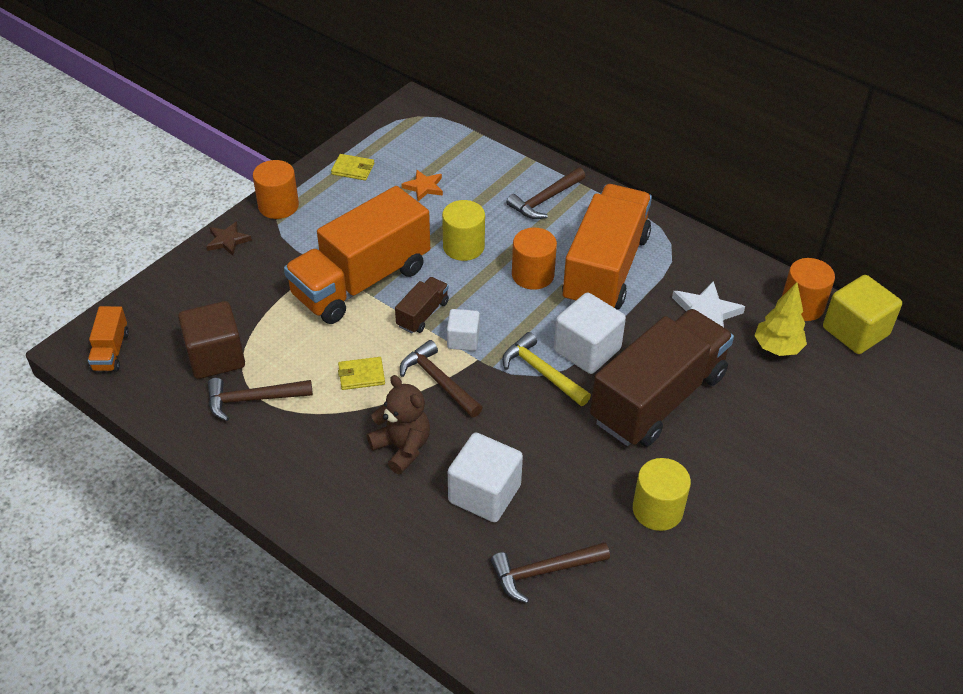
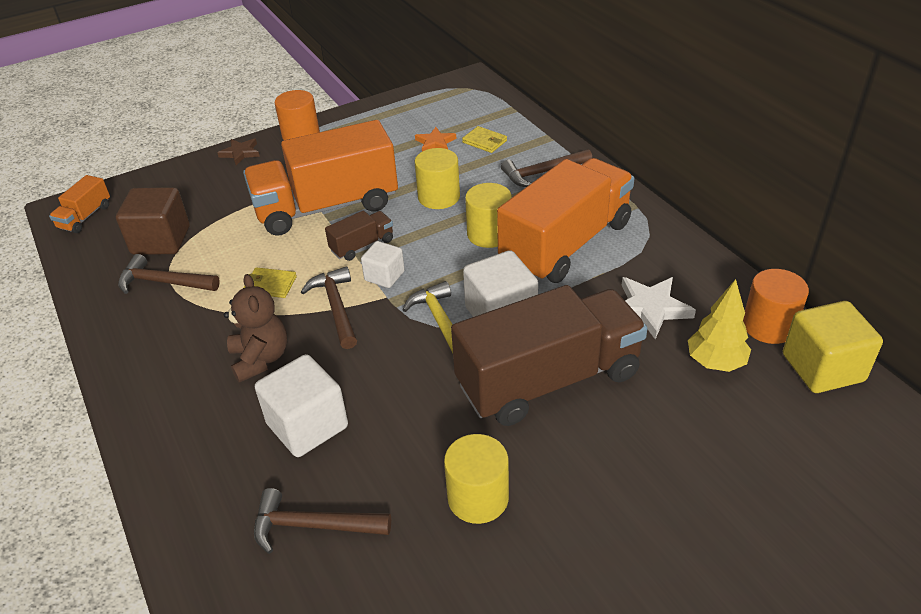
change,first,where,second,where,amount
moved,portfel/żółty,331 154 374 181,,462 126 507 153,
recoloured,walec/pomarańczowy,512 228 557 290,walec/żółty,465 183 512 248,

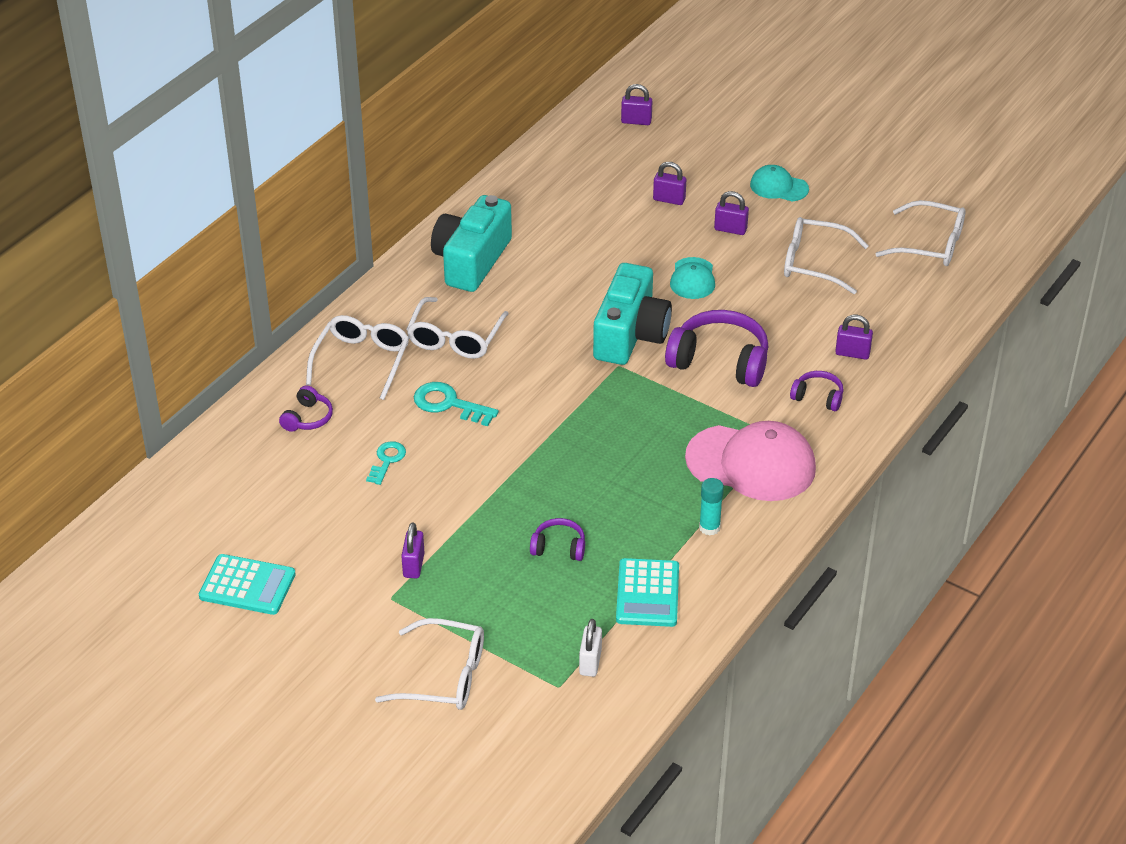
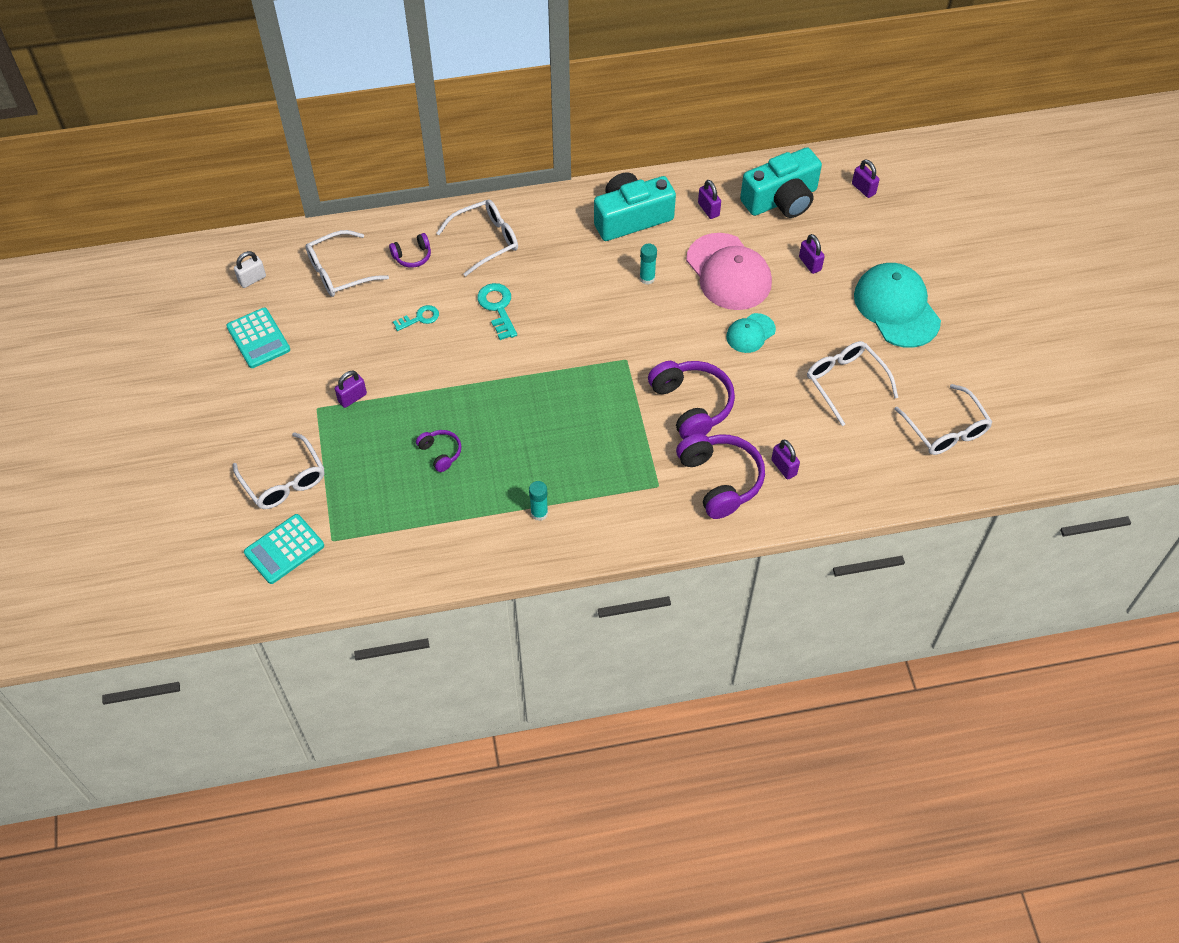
change,first,where,second,where,amount
added,,,klej w sztyfcie/turkusowy,640 244 657 285,
moved,okulary/biały,407 297 509 359,,305 230 389 297,
moved,kłódka/biały,579 619 602 677,,234 251 266 288,
moved,aparat fotograficzny/turkusowy,593 263 672 365,,740 147 822 218,
moved,kalkulator/turkusowy,616 558 679 627,,244 514 324 584,
moved,czapka/różowy,685 421 816 501,,686 233 772 310,
moved,kłódka/fioletowy,714 191 749 235,,698 180 721 219,
resized,czapka/turkusowy,750 165 809 201,,854 263 941 348,x1.91
resized,słuchawki/fioletowy,790 371 843 411,,676 434 765 519,x1.97

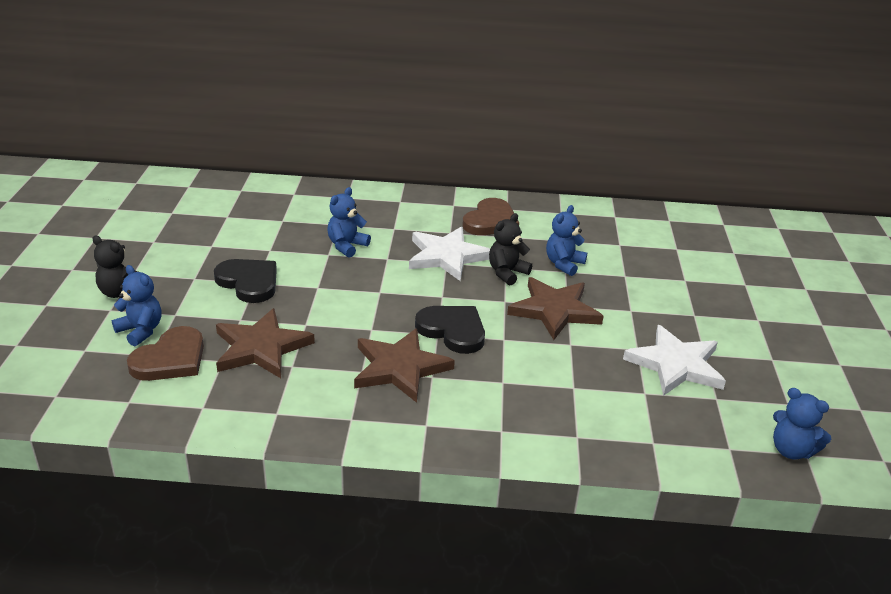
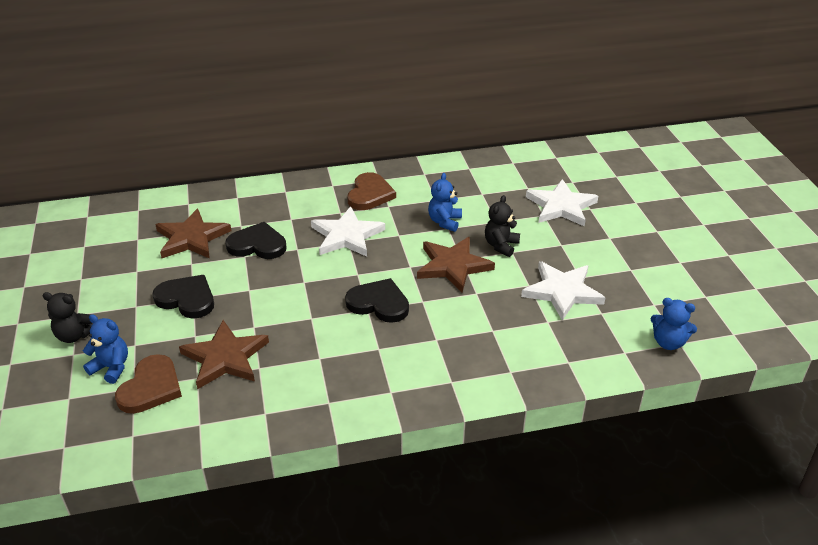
change,first,where,second,where,amount
added,,,gwiazda/biały,526 179 598 227,
moved,gwiazda/brązowy,354 328 455 403,,155 209 231 259,
moved,miś/czarny,489 213 532 285,,485 195 520 257,
replaced,miś/niebieski,328 187 371 258,serce/czarny,225 222 286 259,

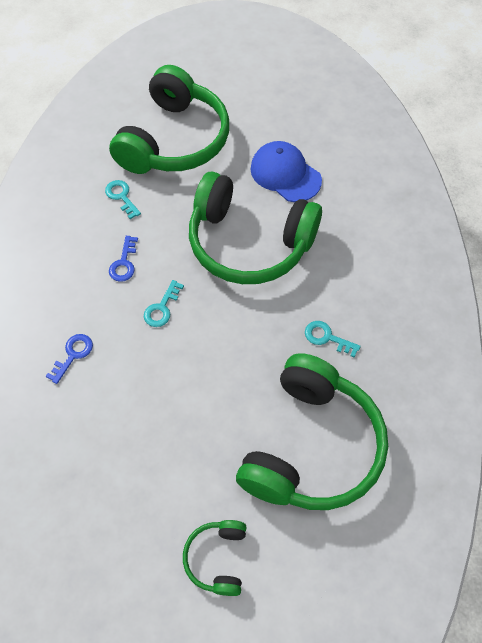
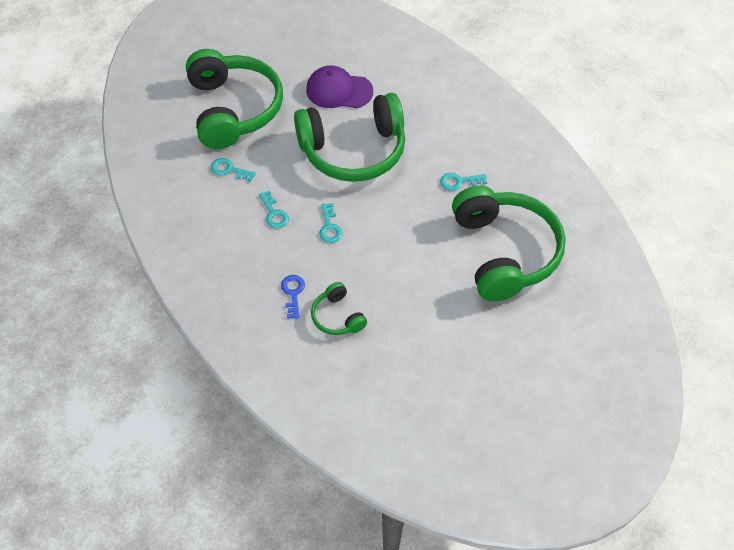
change,first,where,second,where,amount
moved,słuchawki/zielony,183 520 247 596,,311 282 367 335,
recoloured,klucz/niebieski,109 236 138 282,klucz/turkusowy,259 191 289 228,
recoloured,czapka/niebieski,251 141 322 202,czapka/fioletowy,306 65 373 108,

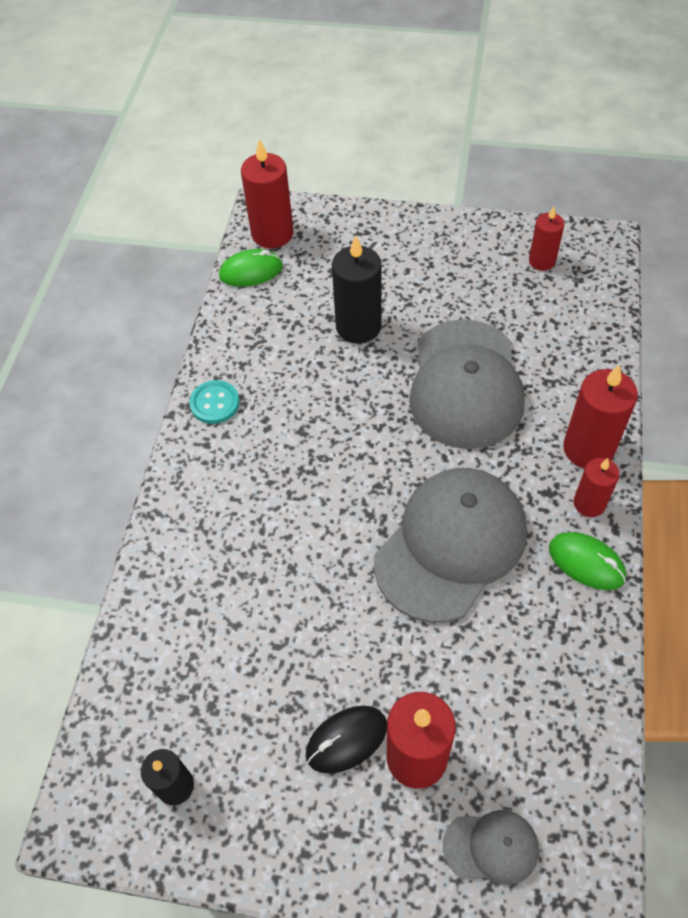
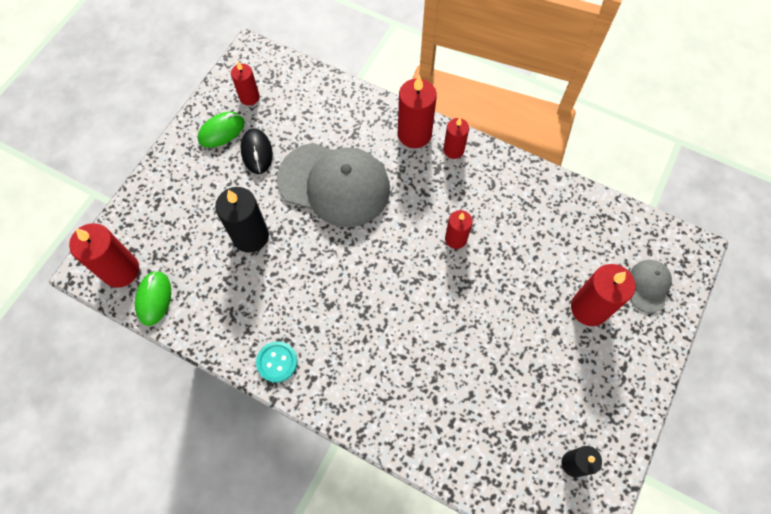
change,first,where,second,where,amount
moved,myszka/czarny,306 706 387 774,,241 128 273 174,
moved,myszka/zielony,549 532 626 590,,198 112 245 148,
replaced,czapka/szary,374 468 527 623,świeca/czerwony,445 210 473 249,

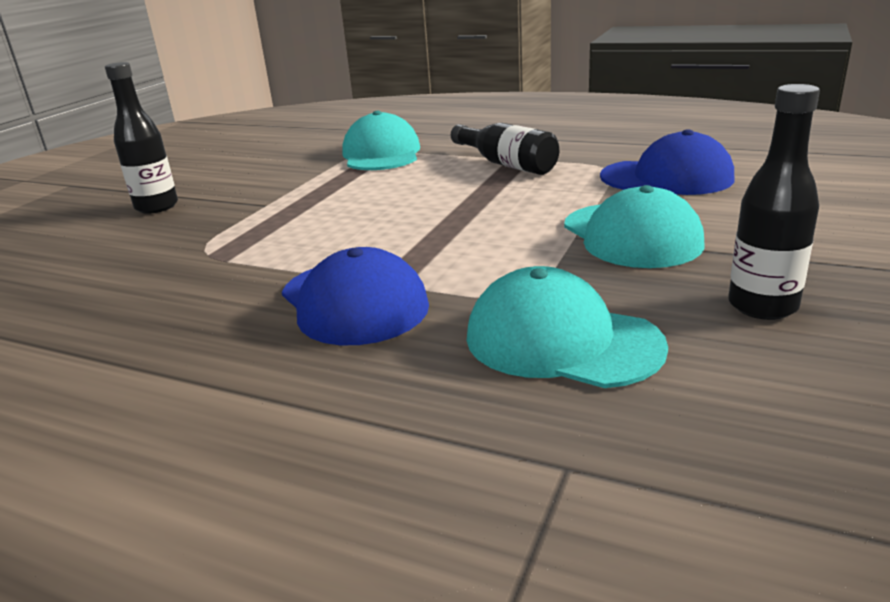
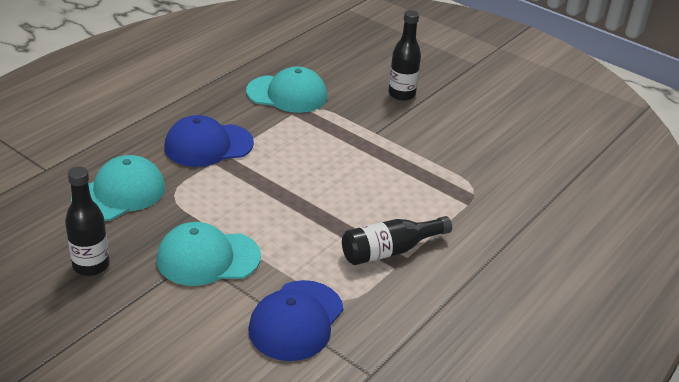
change,first,where,second,where,amount
moved,czapka/turkusowy,342 111 420 170,,246 66 327 113,

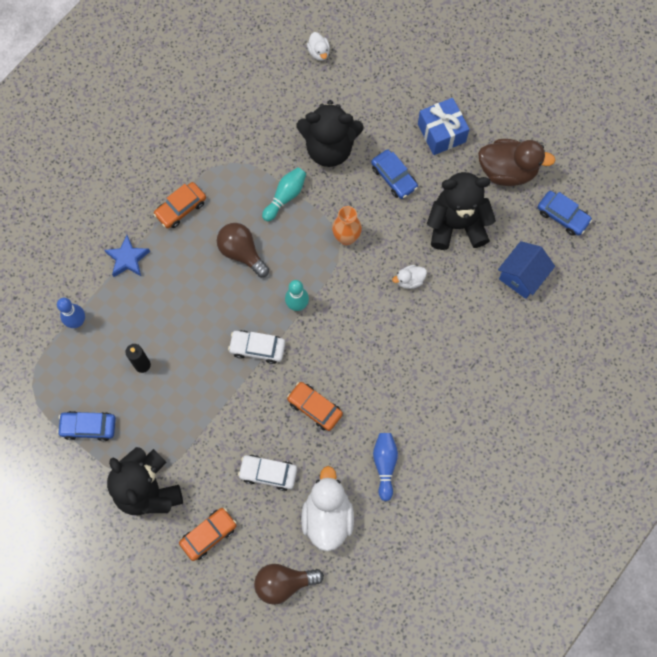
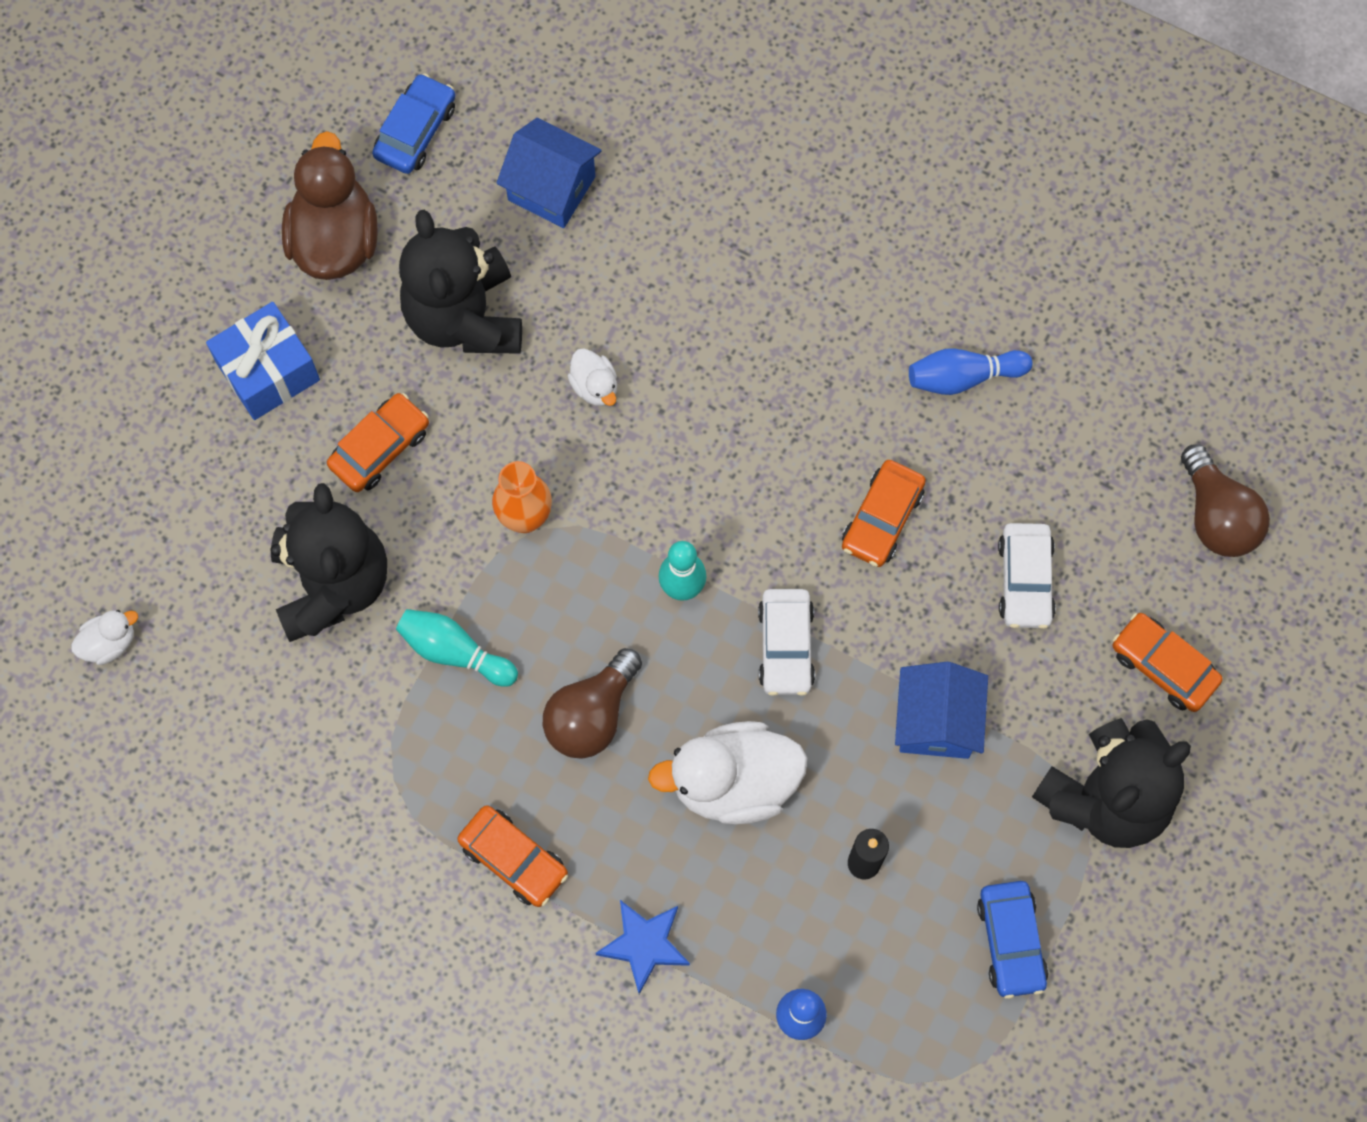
change,first,where,second,where,amount
added,,,domek/niebieski,895 662 988 759,
moved,kaczka/biały,301 466 354 551,,648 721 807 825,
recoloured,samochód/niebieski,371 149 418 199,samochód/pomarańczowy,327 393 429 492,

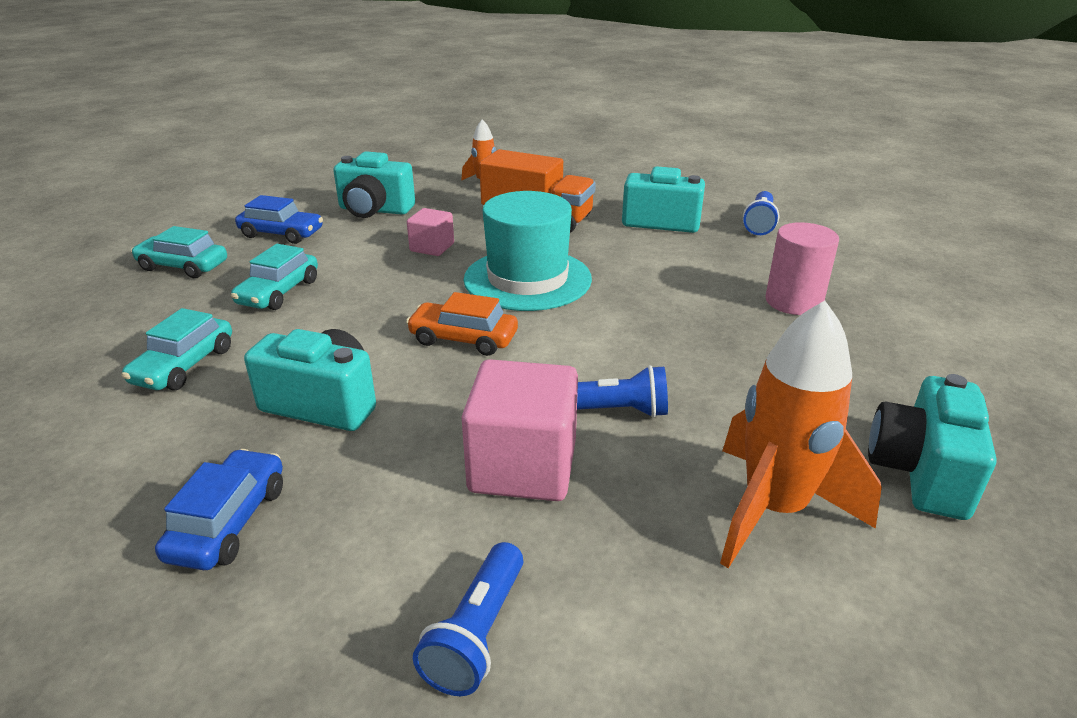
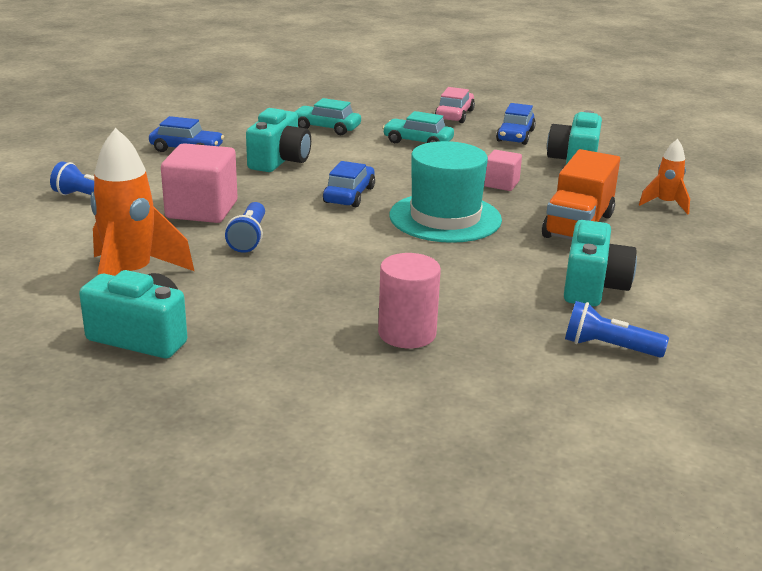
change,first,where,second,where,amount
recoloured,samochód/turkusowy,131 226 227 278,samochód/różowy,435 87 475 123,
recoloured,samochód/pomarańczowy,406 292 518 356,samochód/niebieski,323 161 375 207,

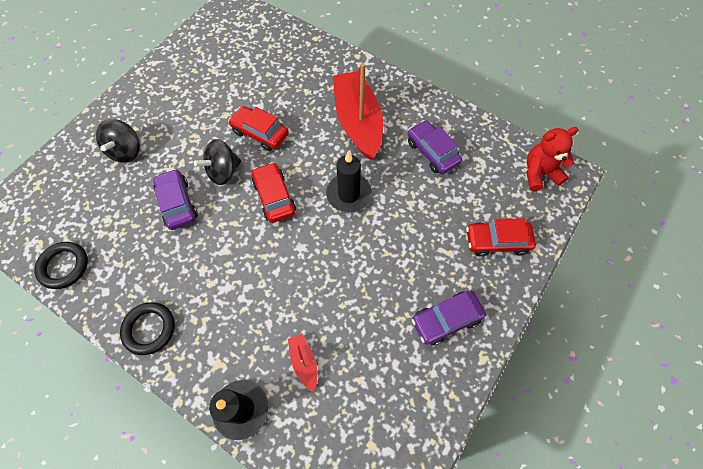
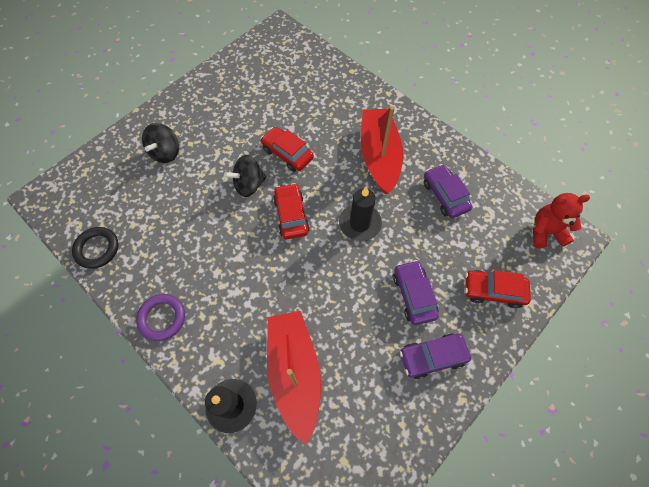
change,first,where,second,where,amount
moved,samochód/fioletowy,153 169 198 230,,393 260 439 325,
recoloured,pierścień/czarny,120 302 175 355,pierścień/fioletowy,136 294 185 341,
resized,łódka/czerwony,288 334 317 392,,267 311 321 445,x2.34

